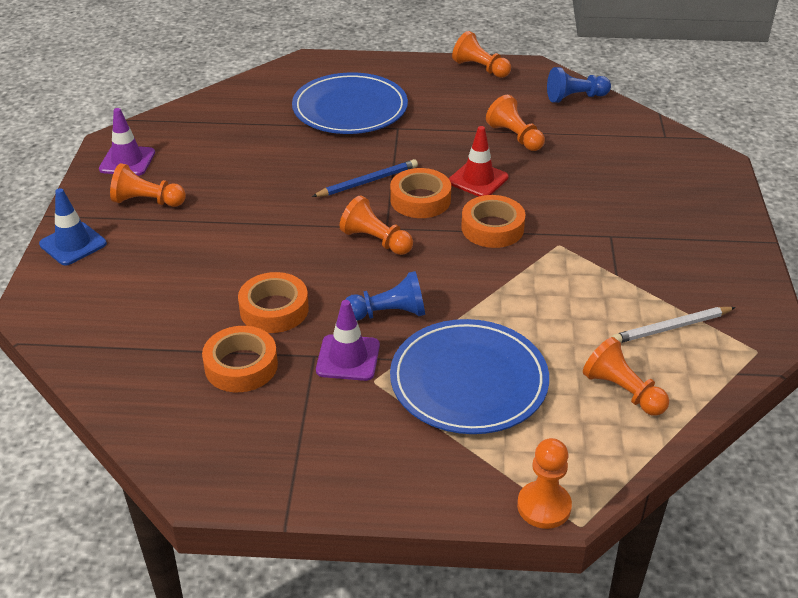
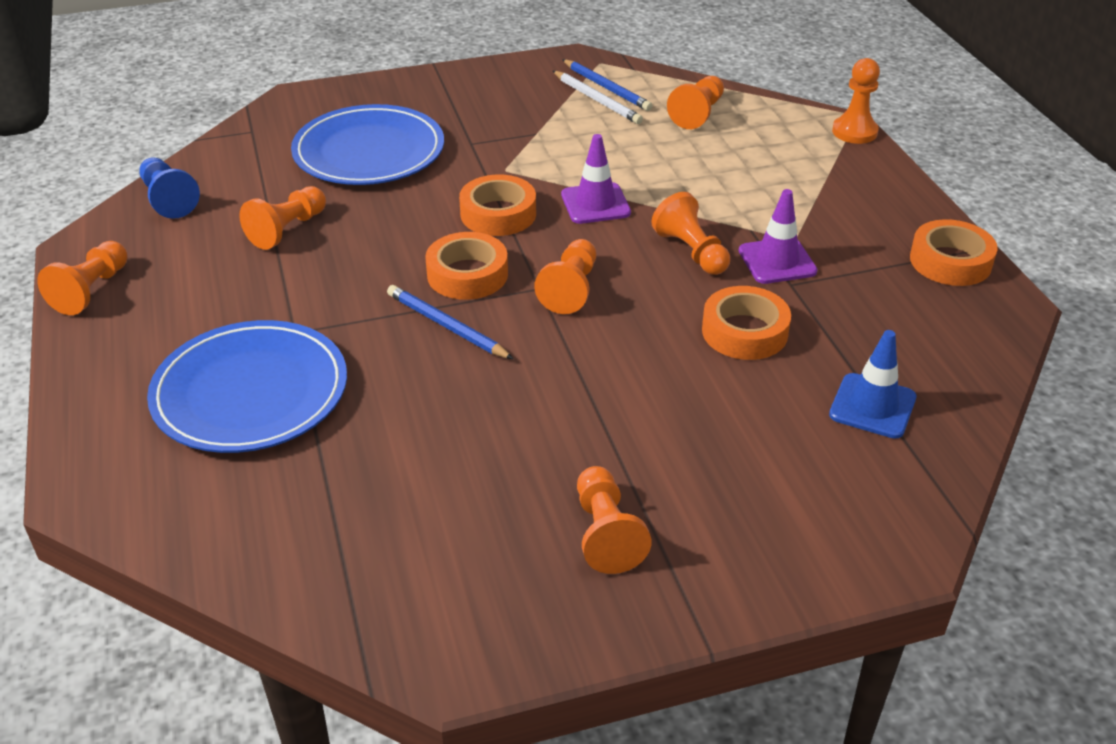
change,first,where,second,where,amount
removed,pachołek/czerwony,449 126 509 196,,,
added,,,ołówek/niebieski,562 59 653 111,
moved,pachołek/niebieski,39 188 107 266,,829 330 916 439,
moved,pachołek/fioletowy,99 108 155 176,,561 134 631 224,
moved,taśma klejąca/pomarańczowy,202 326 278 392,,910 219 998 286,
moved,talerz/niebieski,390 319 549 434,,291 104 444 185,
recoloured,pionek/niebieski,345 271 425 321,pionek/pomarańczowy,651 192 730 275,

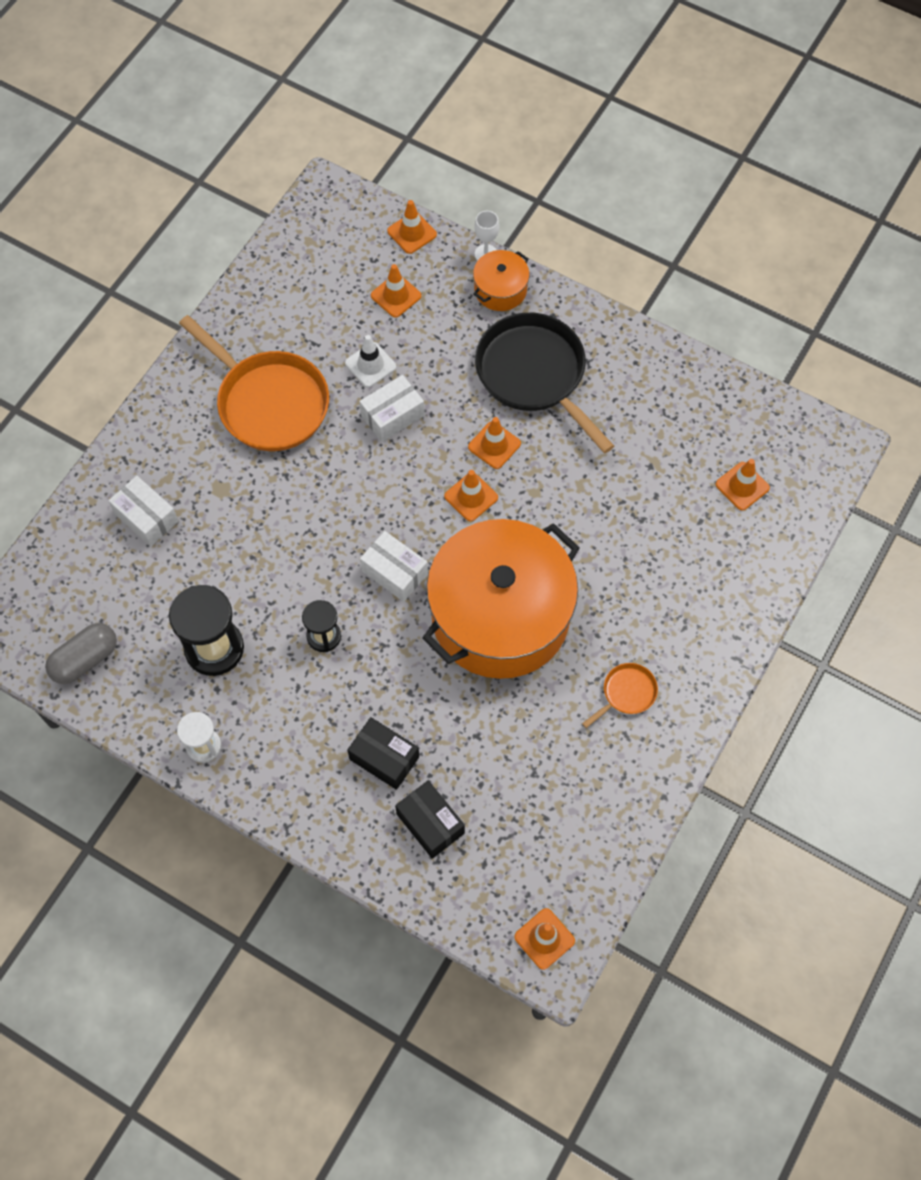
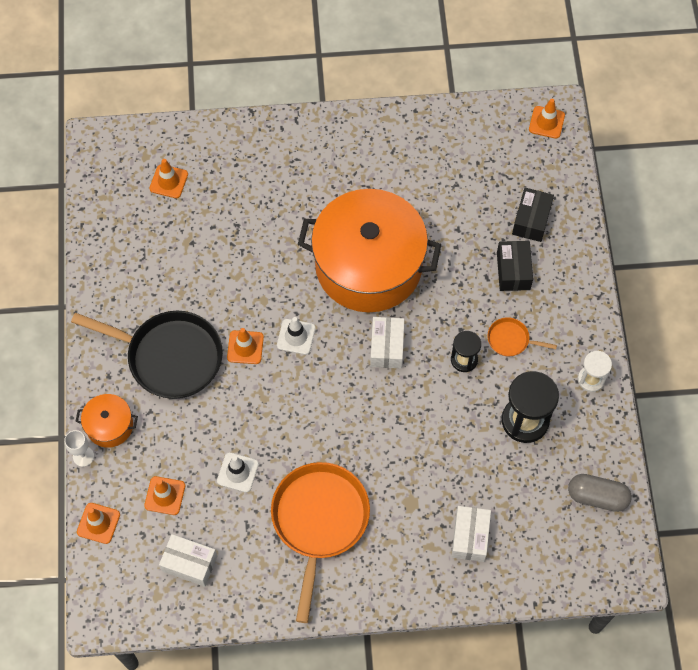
change,first,where,second,where,amount
moved,pudełko/biały,359 375 425 442,,159 534 217 587,
moved,patelnia/pomarańczowy,582 663 658 728,,487 317 557 356,
recoloured,pachołek/pomarańczowy,444 470 498 522,pachołek/biały,277 317 316 355,
turned,patelnia/czarny,475 313 614 453,,71 311 223 399,90 degrees counterclockwise

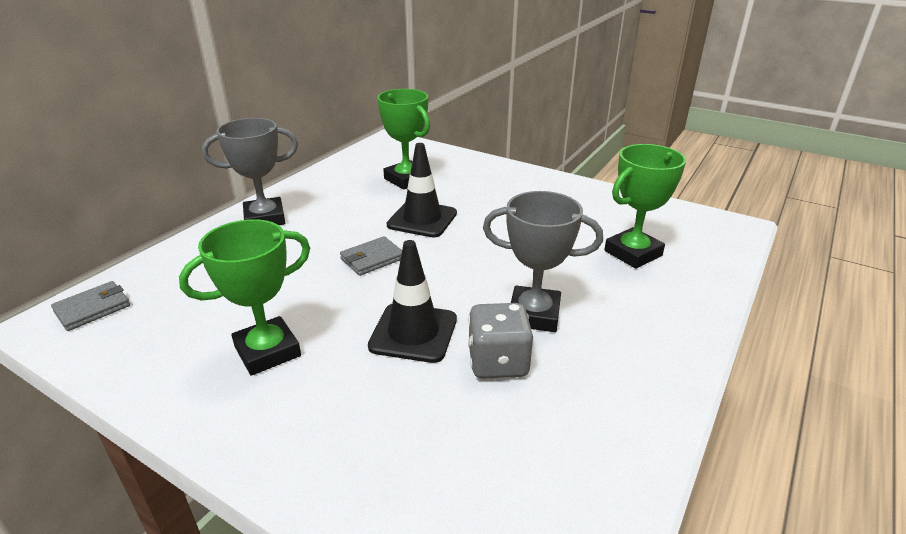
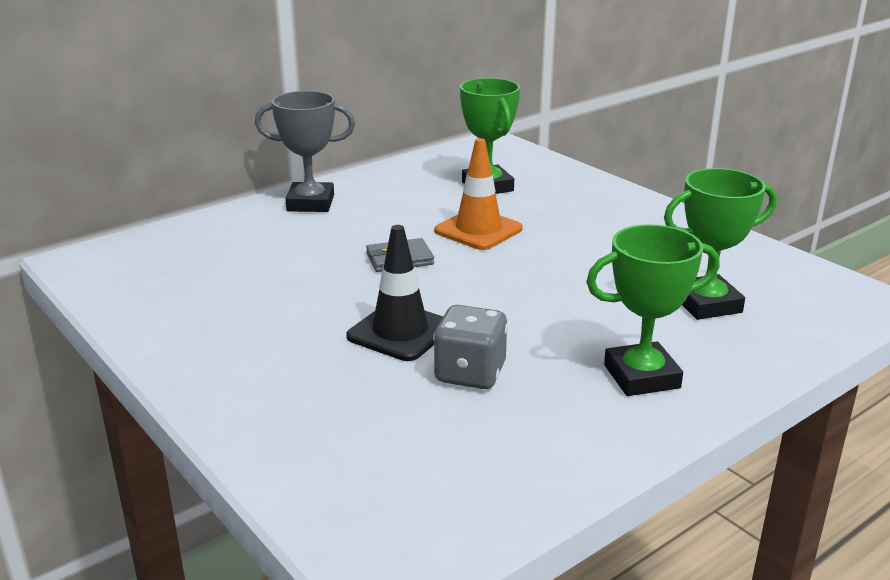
change,first,where,second,where,amount
removed,portfel/szary,51 281 130 331,,,
removed,puchar/szary,483 191 603 332,,,
moved,puchar/zielony,179 219 310 376,,586 224 720 396,
recoloured,pachołek/czarny,387 143 457 237,pachołek/pomarańczowy,434 138 523 250,

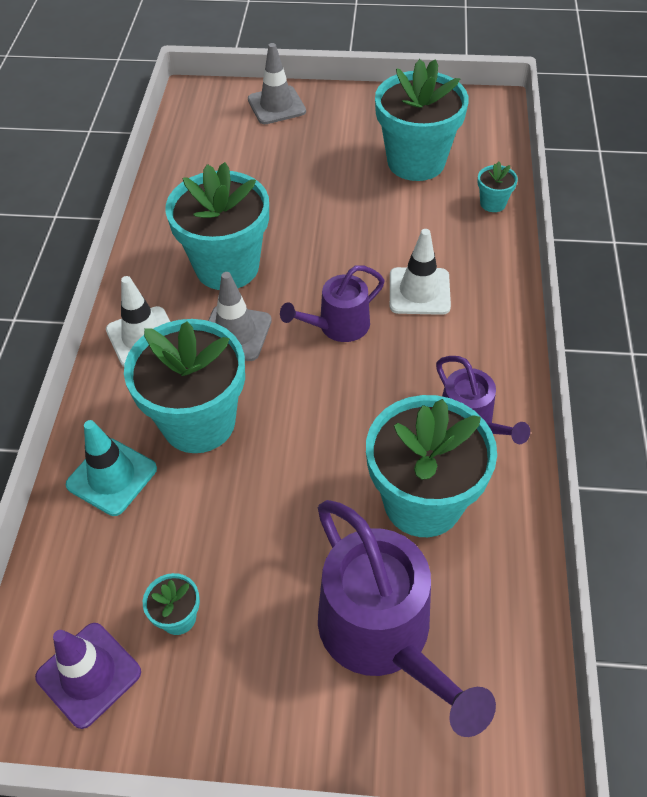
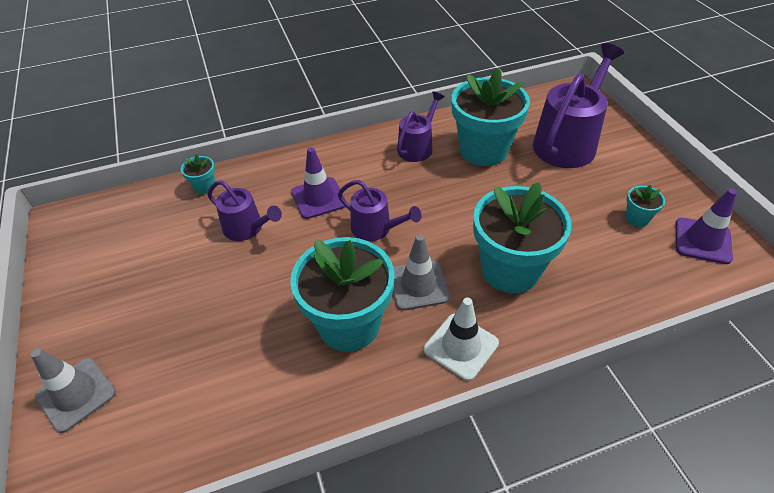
change,first,where,second,where,amount
removed,pachołek/turkusowy,66 420 157 516,,,
removed,doniczka/turkusowy,375 59 469 181,,,
added,,,konewka/fioletowy,207 180 282 241,
recoloured,pachołek/biały,390 229 451 315,pachołek/fioletowy,291 147 346 219,

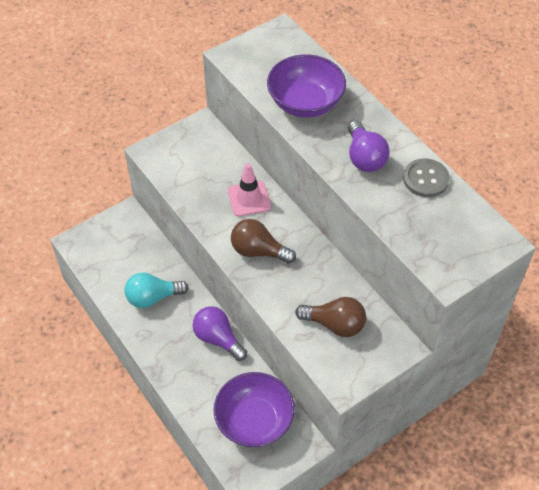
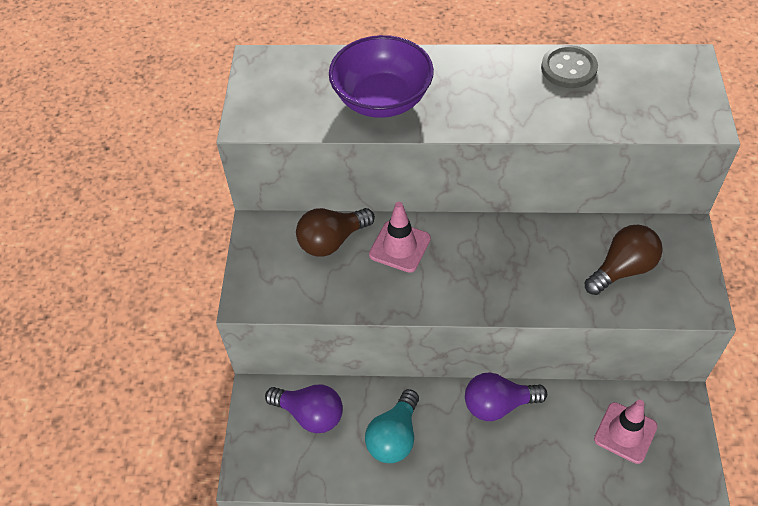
change,first,where,second,where,amount
moved,żarówka/brązowy,231 219 296 264,,296 208 375 257,
moved,żarówka/fioletowy,348 120 389 172,,265 385 343 433,
replaced,miska/fioletowy,213 372 295 447,pachołek/różowy,594 400 658 464,

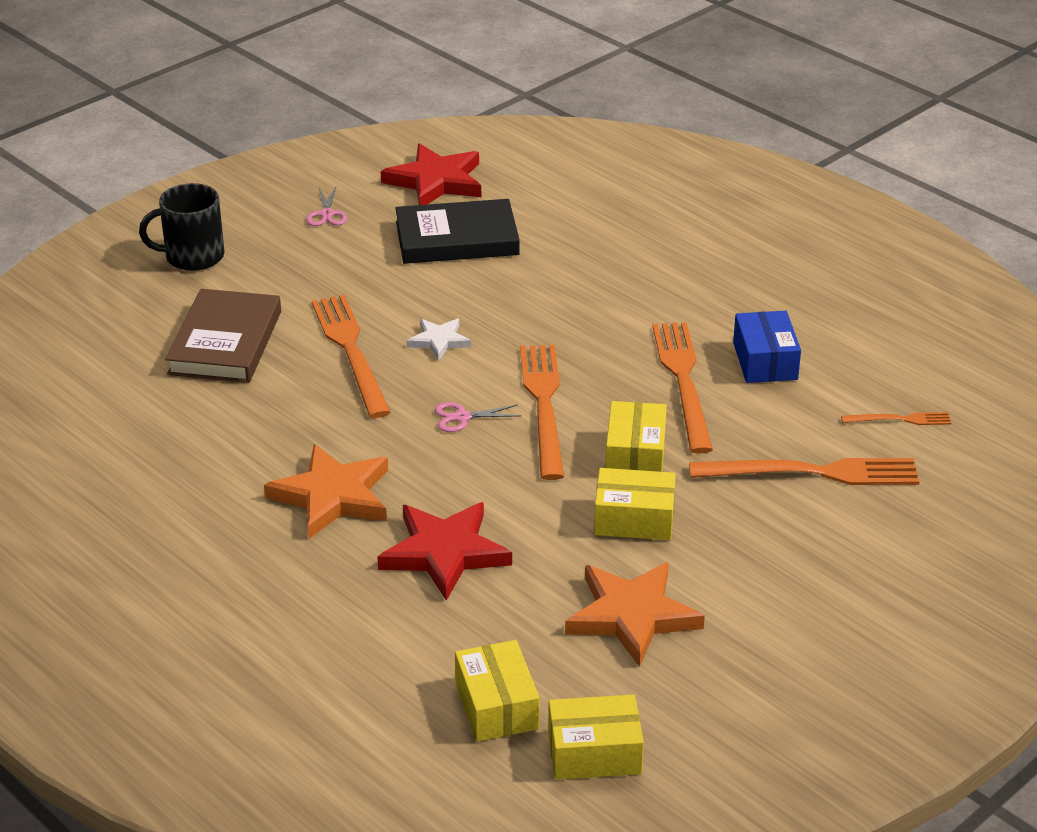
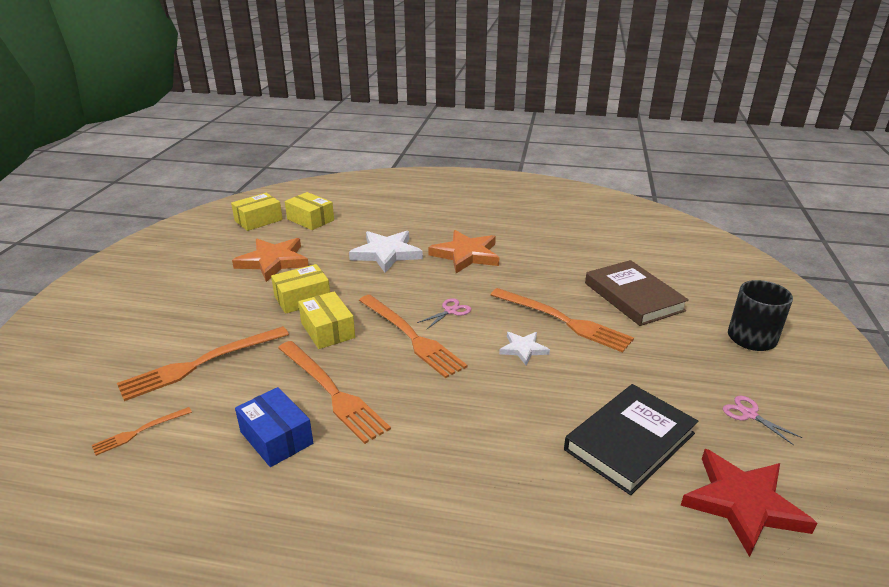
change,first,where,second,where,amount
recoloured,gwiazda/czerwony,377 502 512 601,gwiazda/biały,349 231 423 273,

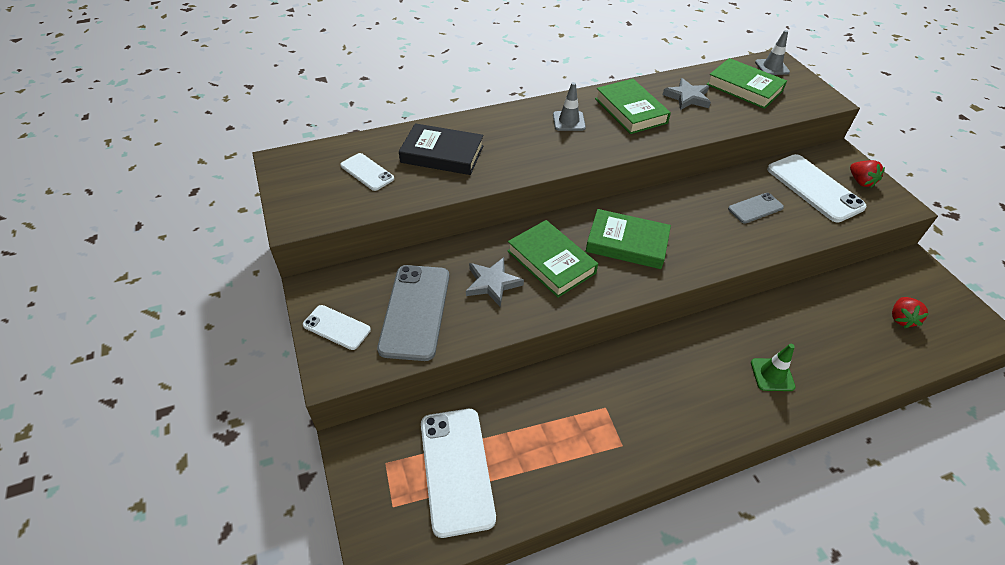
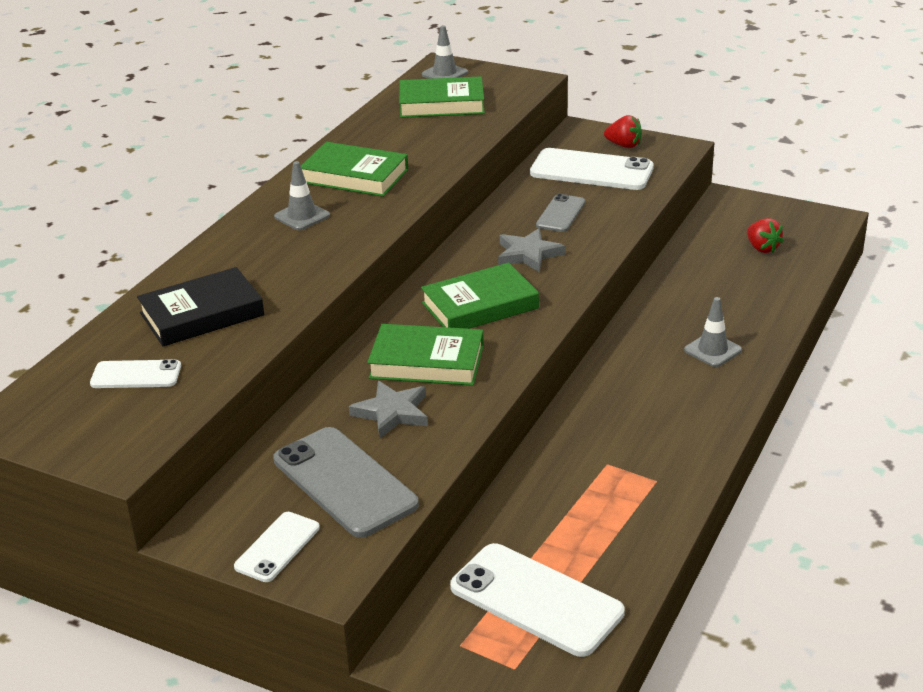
change,first,where,second,where,amount
moved,gwiazda/szary,663 78 711 110,,498 228 565 272,
recoloured,pachołek/zielony,751 344 796 391,pachołek/szary,684 297 742 367,
turned,telefon/biały,303 305 371 350,,234 512 320 582,45 degrees counterclockwise

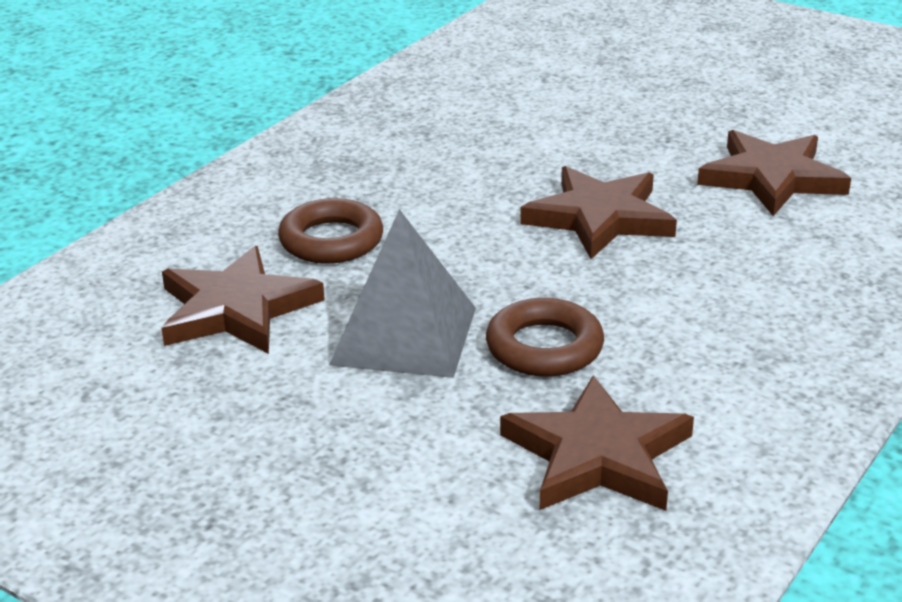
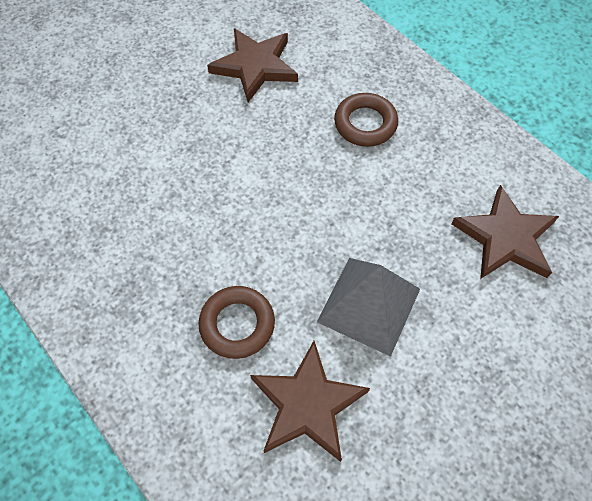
change,first,where,second,where,amount
removed,gwiazda/brązowy,520 166 677 259,,,
moved,pierścień/brązowy,486 298 604 377,,334 93 398 147,

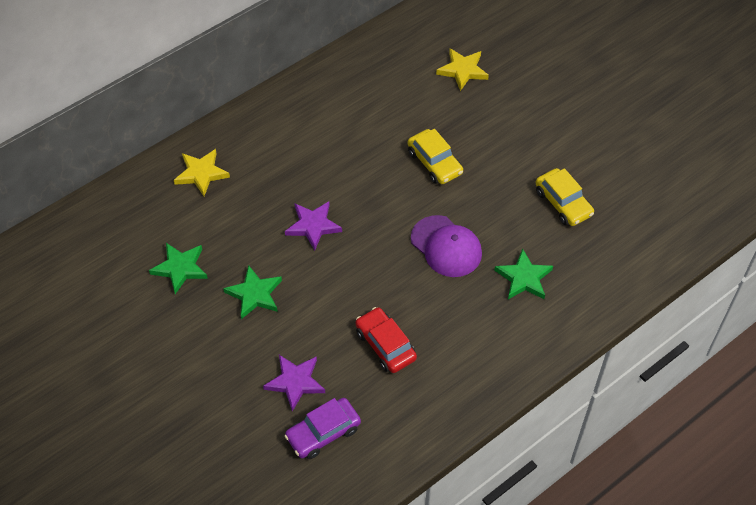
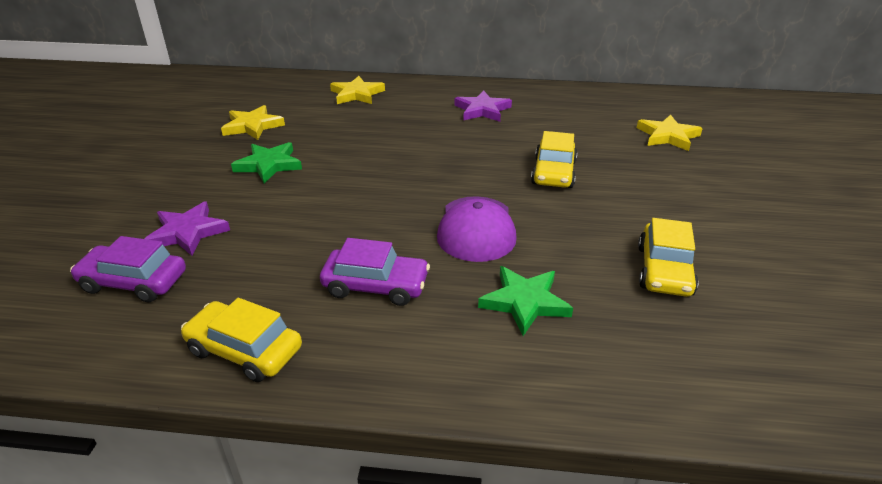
change,first,where,second,where,amount
removed,samochód/czerwony,355 307 417 373,,,
added,,,samochód/żółty,181 298 302 382,
added,,,samochód/fioletowy,320 238 430 306,
moved,gwiazda/fioletowy,285 201 342 251,,454 90 512 122,
recoloured,gwiazda/zielony,149 243 208 294,gwiazda/żółty,221 105 285 140,

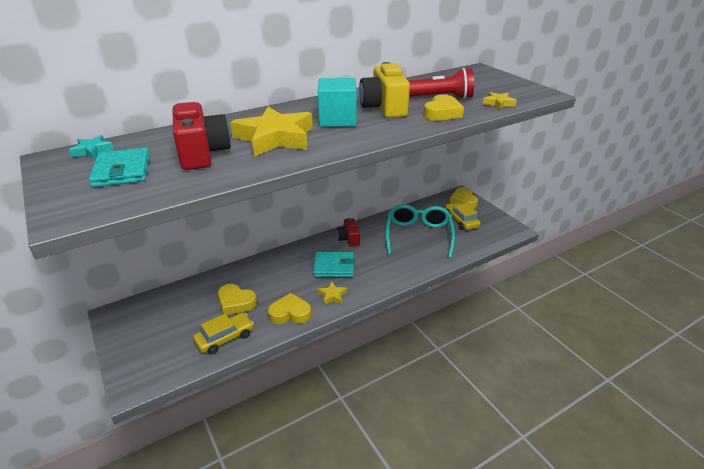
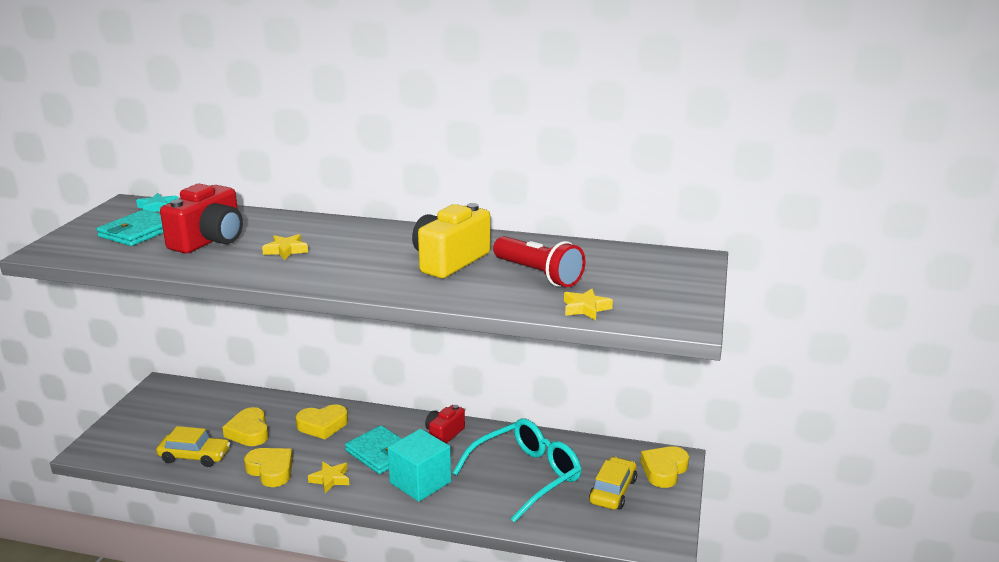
change,first,where,second,where,amount
moved,sześcian/turkusowy,318 78 357 127,,388 429 451 502,
moved,serce/żółty,423 95 464 121,,296 404 348 439,
resized,gwiazda/żółty,230 106 313 157,,262 234 308 260,x0.45

